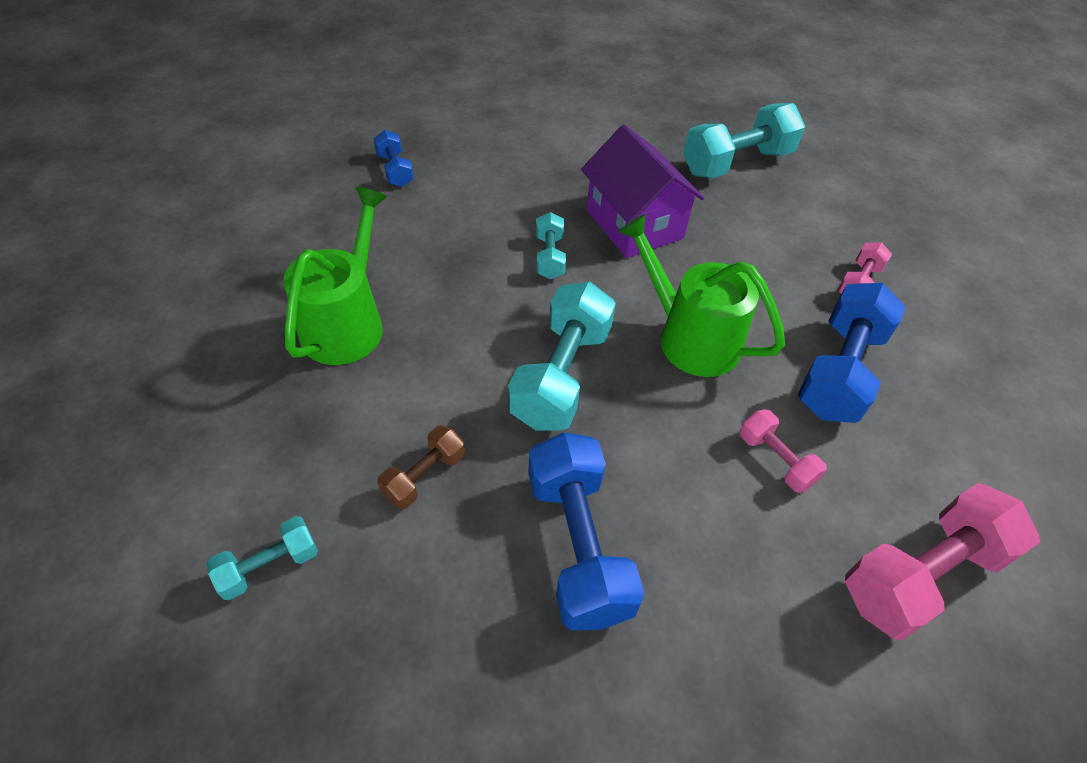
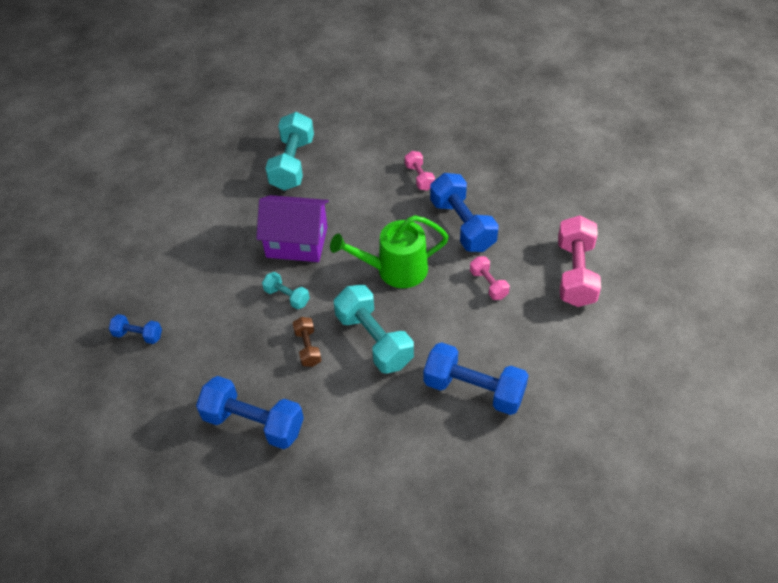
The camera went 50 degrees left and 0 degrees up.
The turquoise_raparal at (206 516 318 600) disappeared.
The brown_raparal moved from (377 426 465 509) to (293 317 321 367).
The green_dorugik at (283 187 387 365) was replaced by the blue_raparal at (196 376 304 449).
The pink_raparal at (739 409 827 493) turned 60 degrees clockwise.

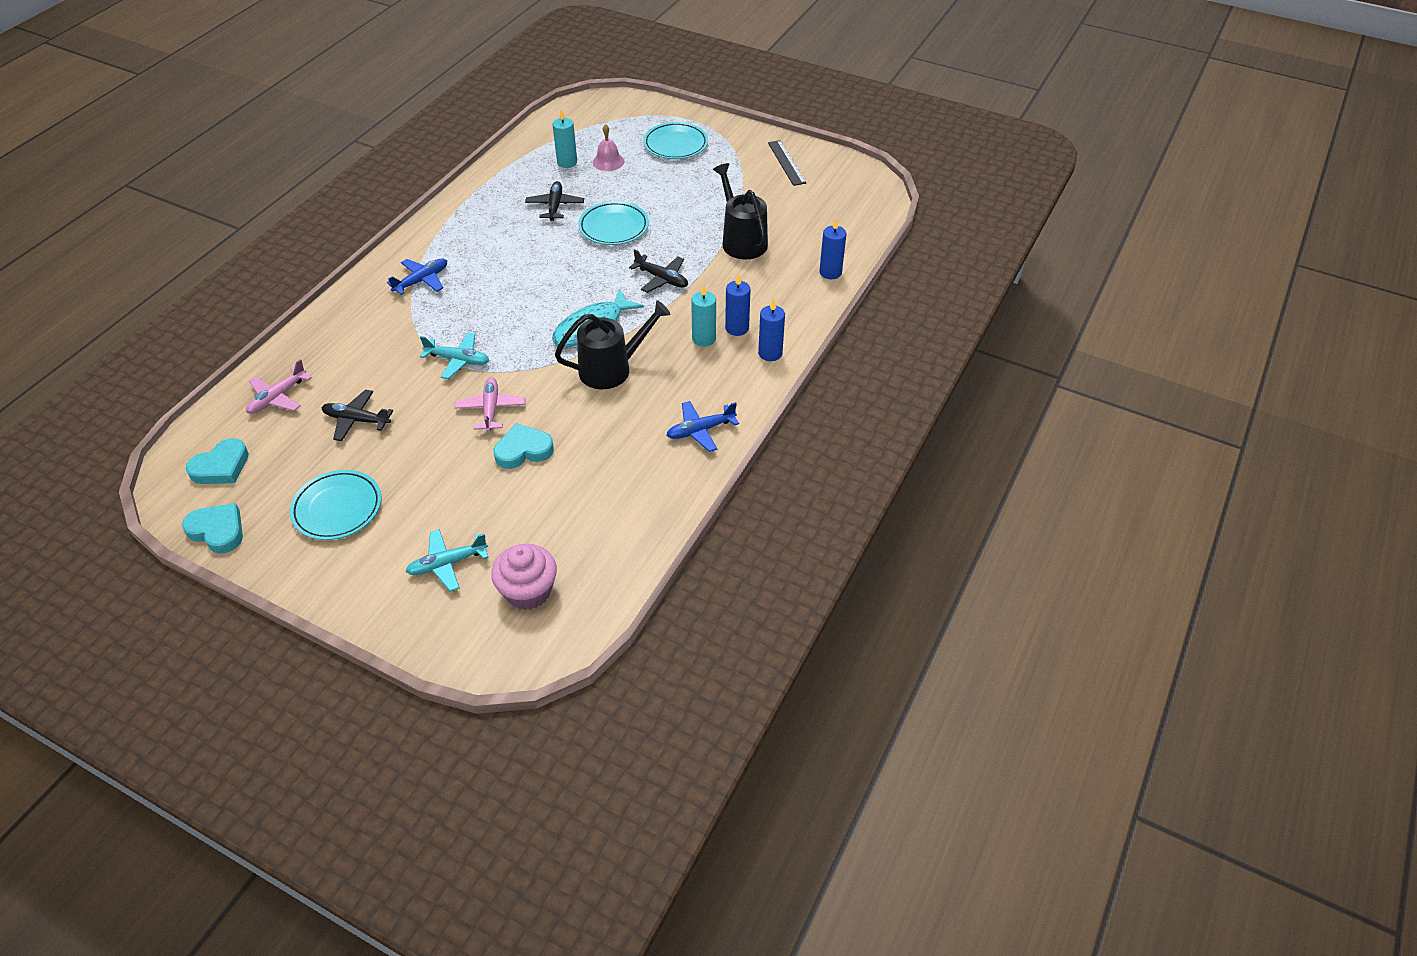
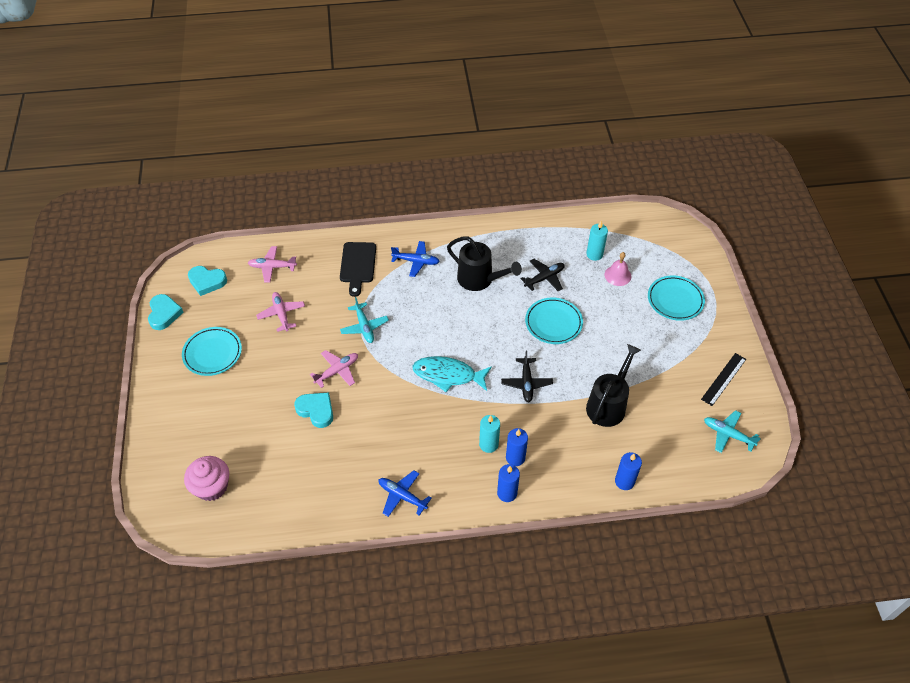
The camera went 55 degrees right and 5 degrees up.
The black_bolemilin at (340 242 376 297) appeared.
The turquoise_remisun moved from (405 529 489 592) to (704 410 761 453).
The black_dorugik moved from (555 300 671 389) to (447 236 522 291).
The black_remisun at (322 389 393 441) became the pink_remisun at (256 292 305 332).

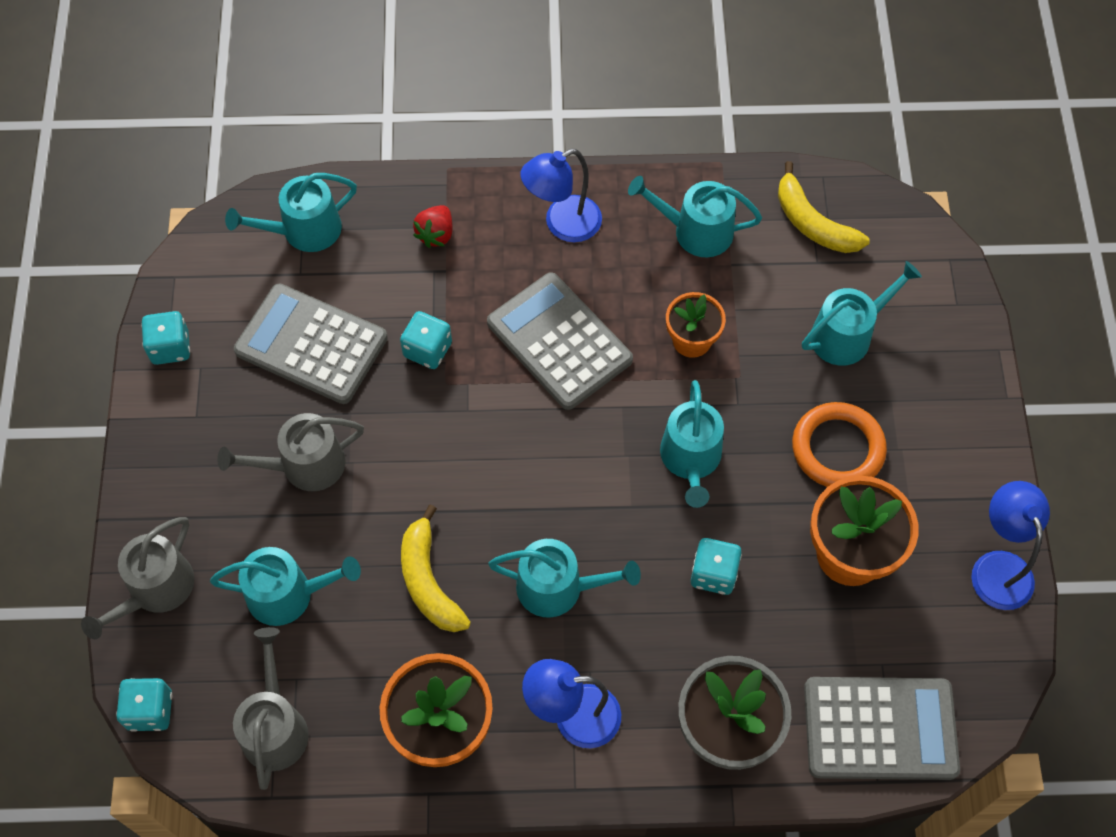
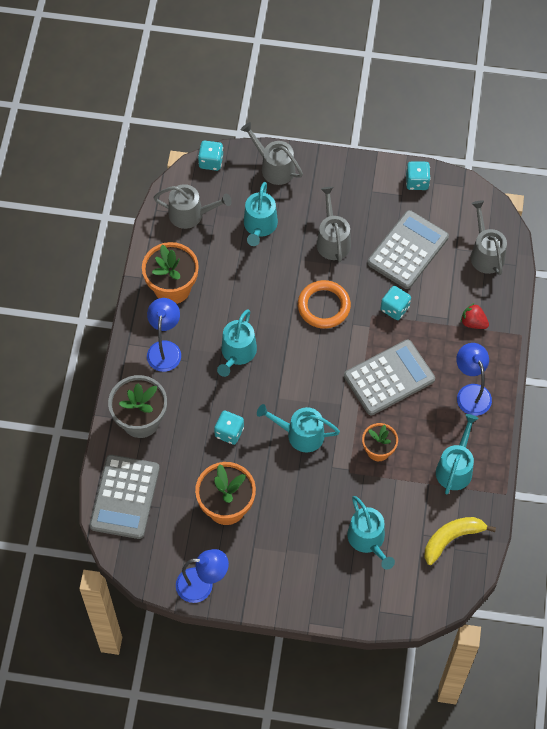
The camera went 100 degrees right and 0 degrees up.
The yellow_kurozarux at (401 504 471 632) disappeared.
The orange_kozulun moved from (792 402 887 487) to (298 280 351 329).
The turquoise_dorugik at (225 173 357 252) became the grey_dorugik at (471 200 507 275).

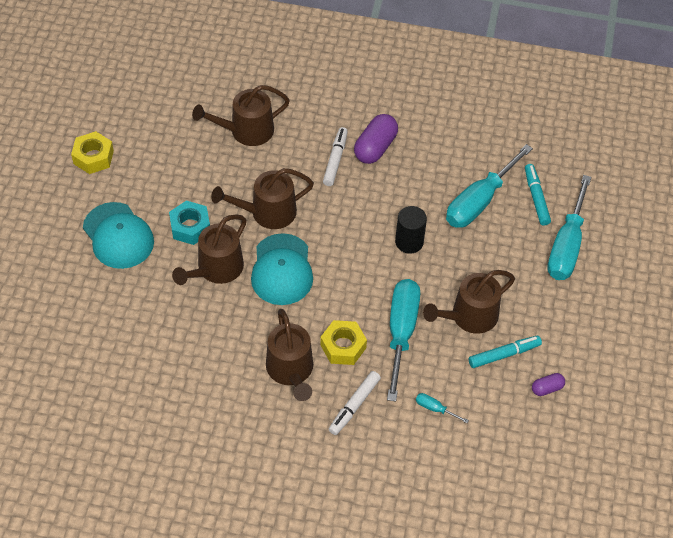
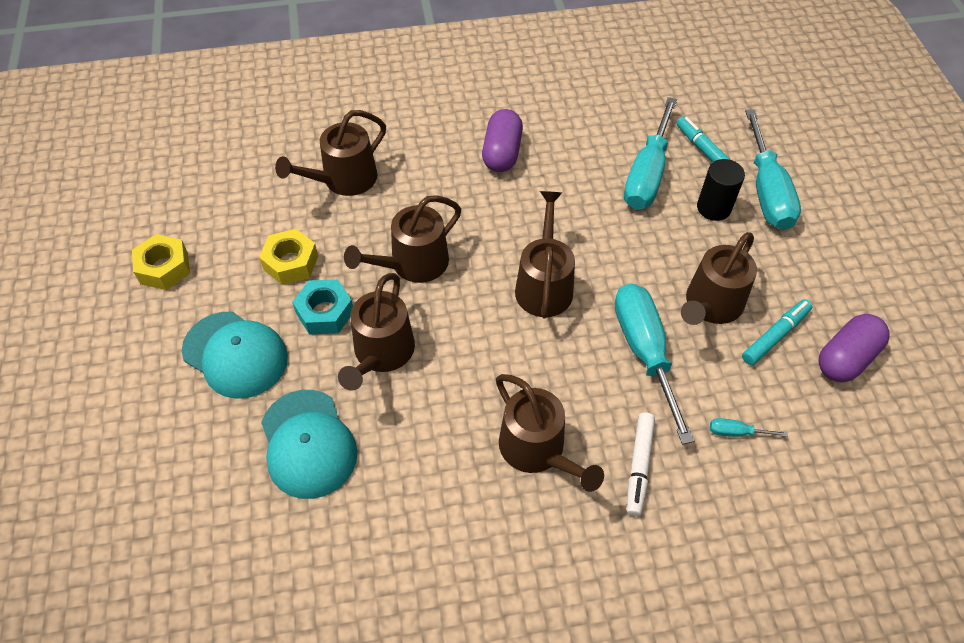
The camera went 20 degrees left and 0 degrees up.
The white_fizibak at (323 127 348 186) disappeared.
The brown_dorugik at (515 191 575 318) appeared.
The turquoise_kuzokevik moved from (251 233 313 305) to (261 390 357 499).
The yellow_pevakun moved from (320 320 367 365) to (259 229 318 285).
The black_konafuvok moved from (395 206 427 254) to (697 159 745 221).
The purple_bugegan at (532 373 565 396) changed to 1.89 times the size.

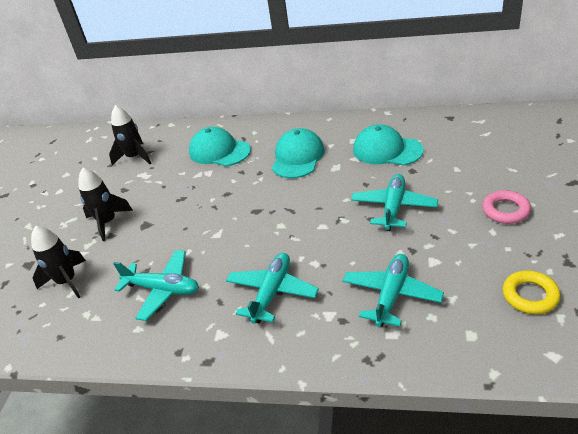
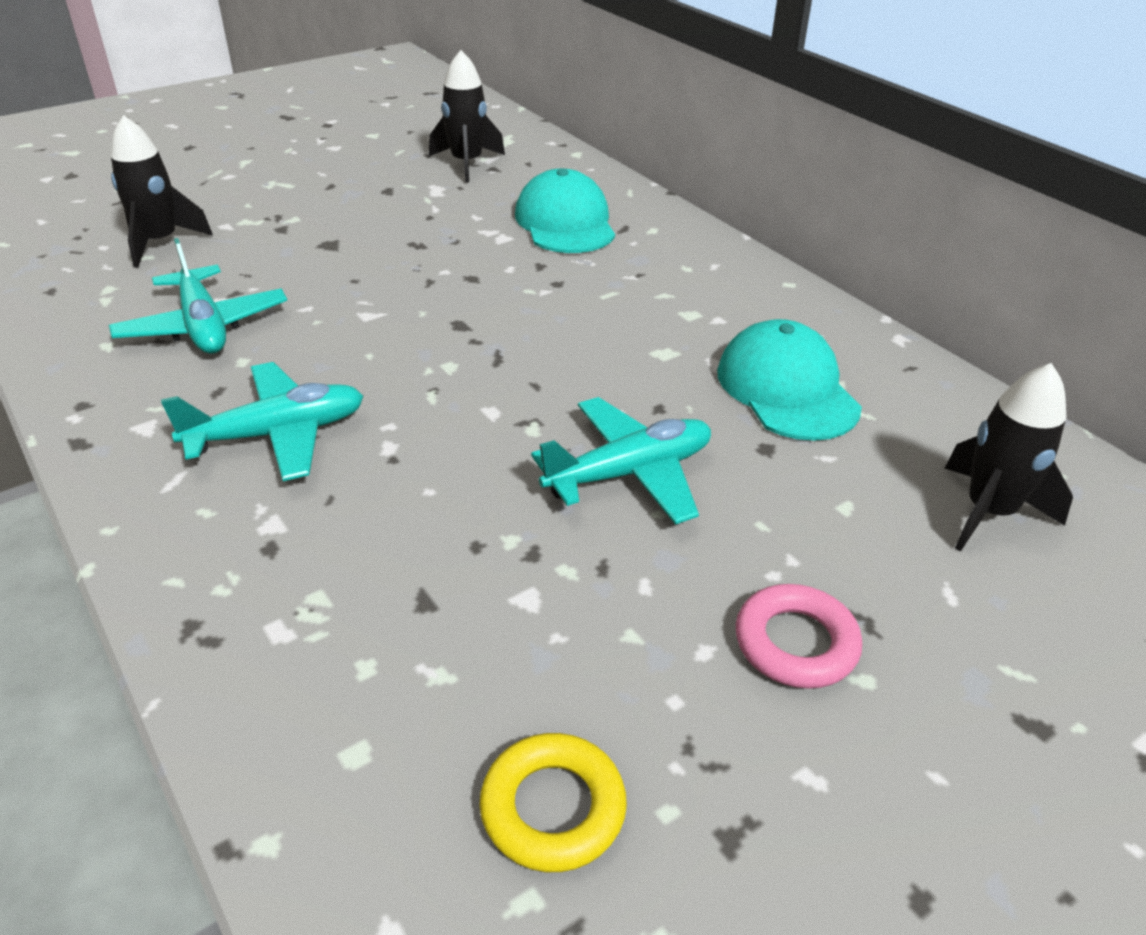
The camera went 40 degrees right and 0 degrees up.
The turquoise_kuzokevik at (272 128 325 178) disappeared.
The turquoise_remisun at (343 254 444 327) disappeared.
The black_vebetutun moved from (79 168 133 241) to (945 363 1073 551).

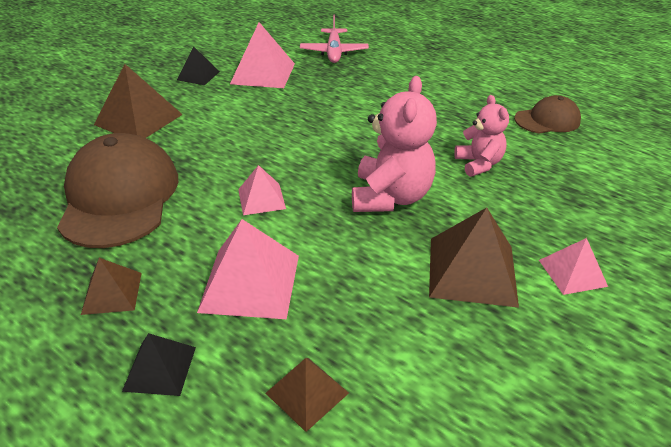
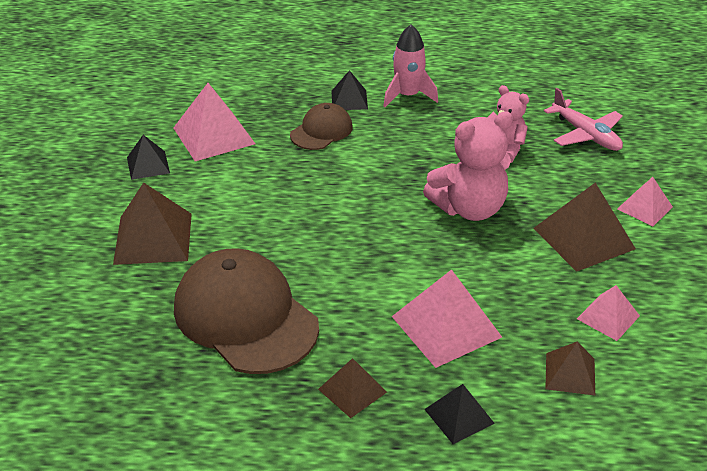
The camera went 35 degrees left and 0 degrees up.
The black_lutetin at (331 70 368 110) appeared.
The pink_vebetutun at (384 24 438 107) appeared.
The pink_lutetin moved from (238 165 286 215) to (577 285 640 341).
The pink_remisun moved from (300 14 369 63) to (544 88 623 151).
The brown_kuzokevik moved from (514 95 581 134) to (290 103 352 150).
The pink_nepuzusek at (352 76 437 212) turned 90 degrees clockwise.

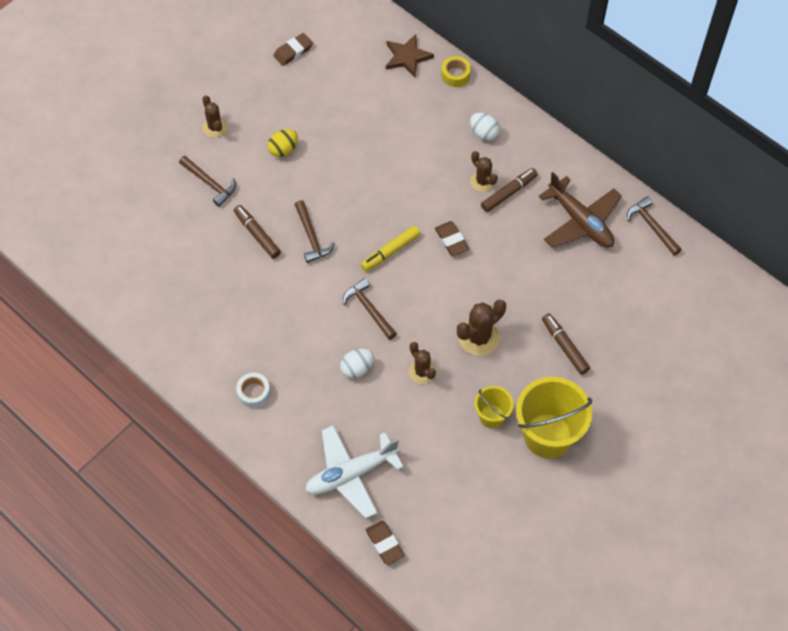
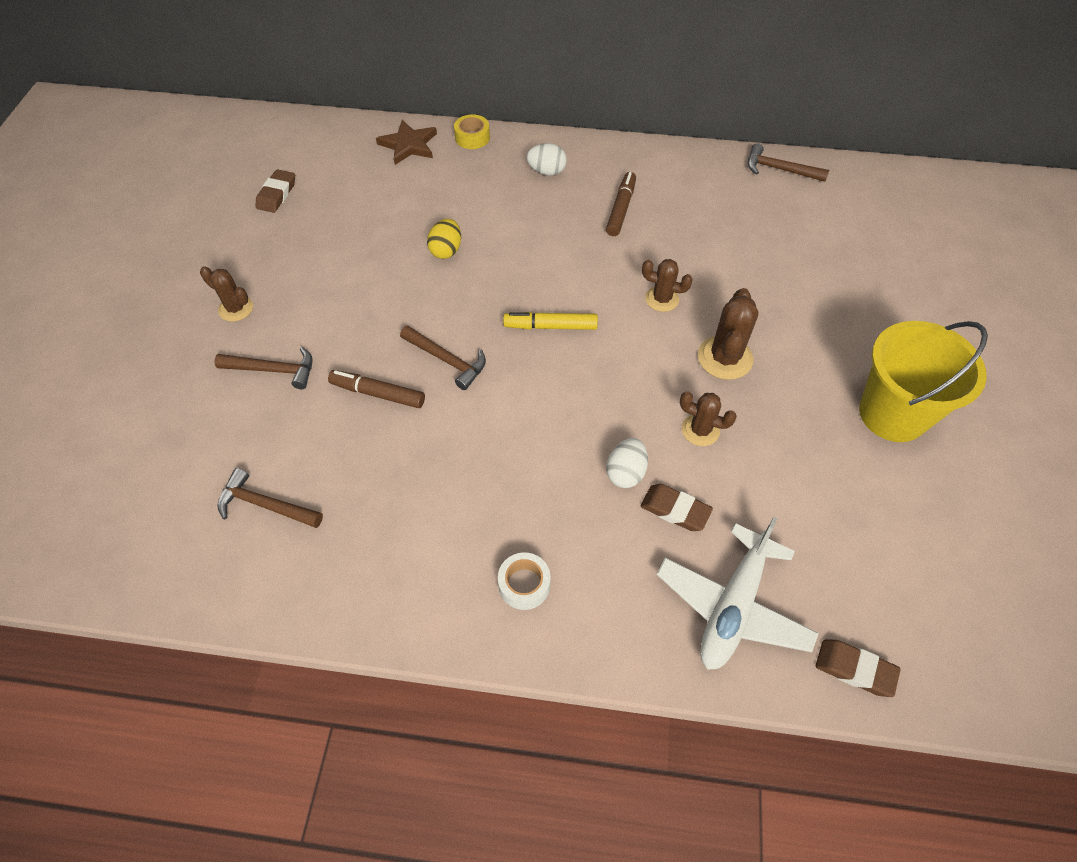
The camera went 35 degrees left and 5 degrees down.
The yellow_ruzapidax at (475 386 514 428) disappeared.
The brown_remisun at (539 172 622 248) disappeared.
The brown_fizibak at (542 313 590 375) disappeared.
The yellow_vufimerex moved from (268 129 298 157) to (427 219 461 259).
The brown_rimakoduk moved from (343 278 397 340) to (217 468 323 528).
The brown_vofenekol moved from (435 221 469 256) to (641 484 713 531).
The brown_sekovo moved from (470 151 498 192) to (642 259 693 312).
The yellow_fizibak at (361 226 420 271) turned 75 degrees clockwise.

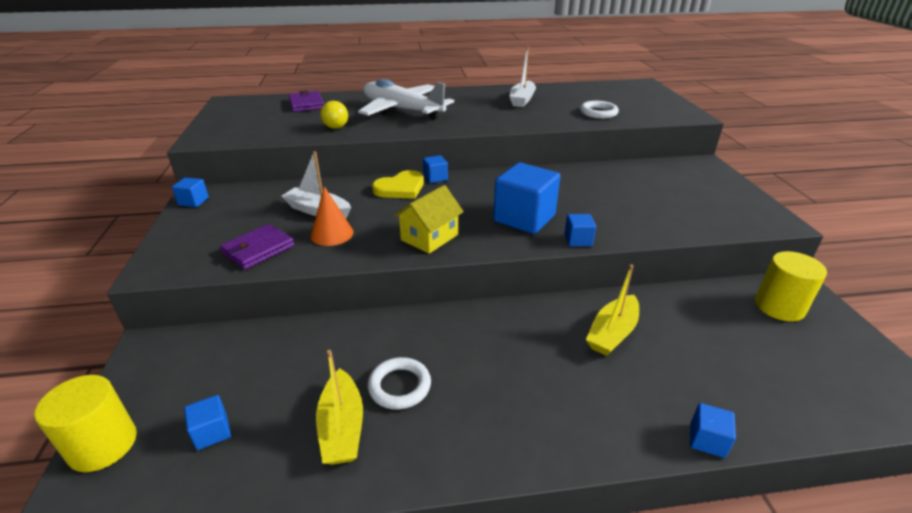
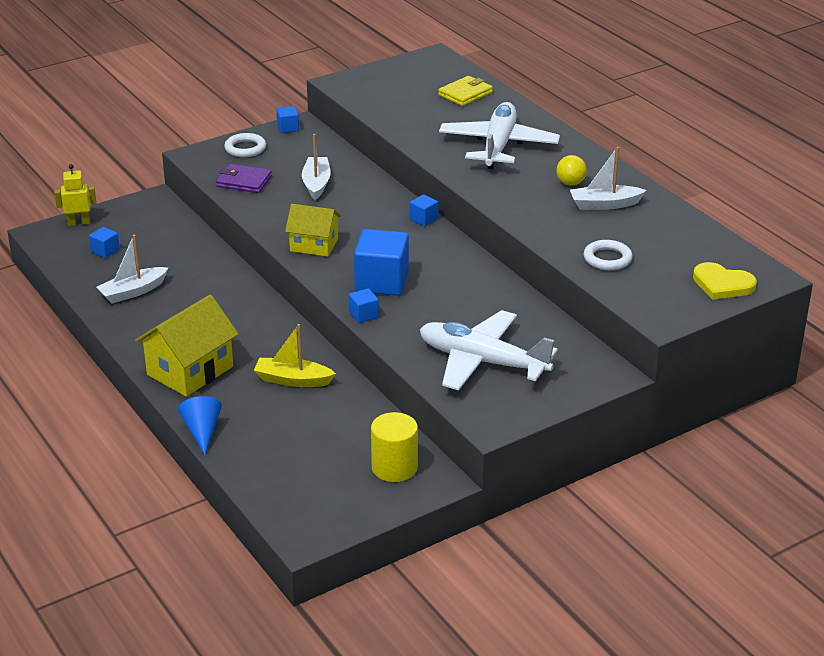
The camera went 65 degrees right and 0 degrees up.
The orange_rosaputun at (311 186 353 246) disappeared.
The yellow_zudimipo at (135 295 239 397) appeared.
The white_remisun at (420 310 558 391) appeared.
The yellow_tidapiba moved from (320 101 348 129) to (556 155 587 185).
The white_kozulun moved from (367 357 431 410) to (224 133 266 157).
The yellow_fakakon moved from (372 170 424 199) to (693 262 757 300).
The yellow_konafuvok at (34 375 137 472) was replaced by the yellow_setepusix at (54 164 96 226).
The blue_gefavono at (690 403 736 458) was replaced by the blue_rosaputun at (178 396 222 455).
The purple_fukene at (289 90 324 112) became the yellow_fukene at (438 76 493 106).
The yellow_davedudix at (316 350 363 465) became the white_davedudix at (96 235 169 304).

